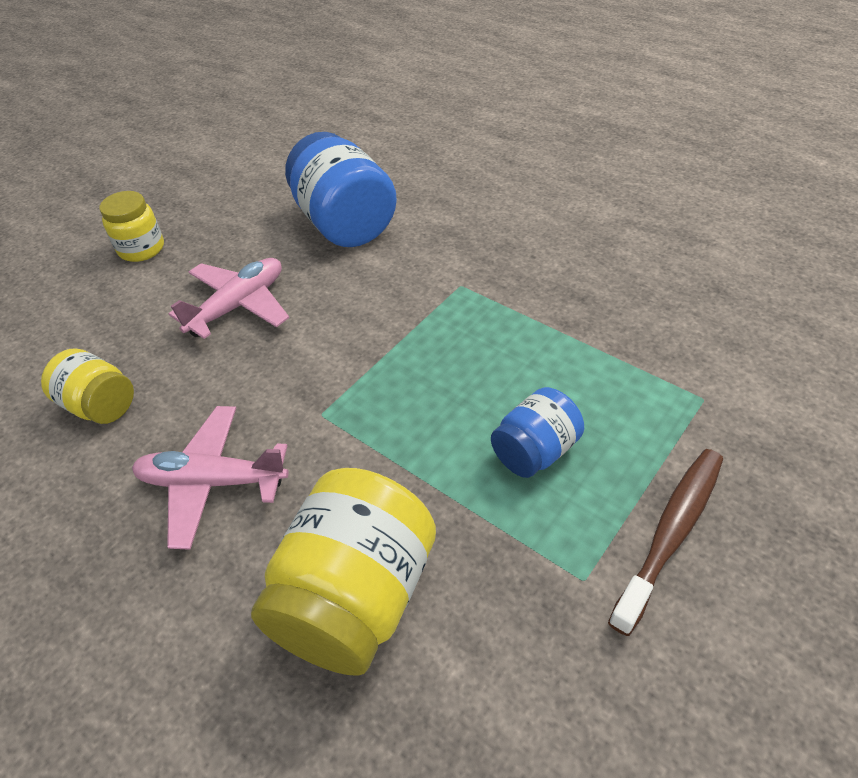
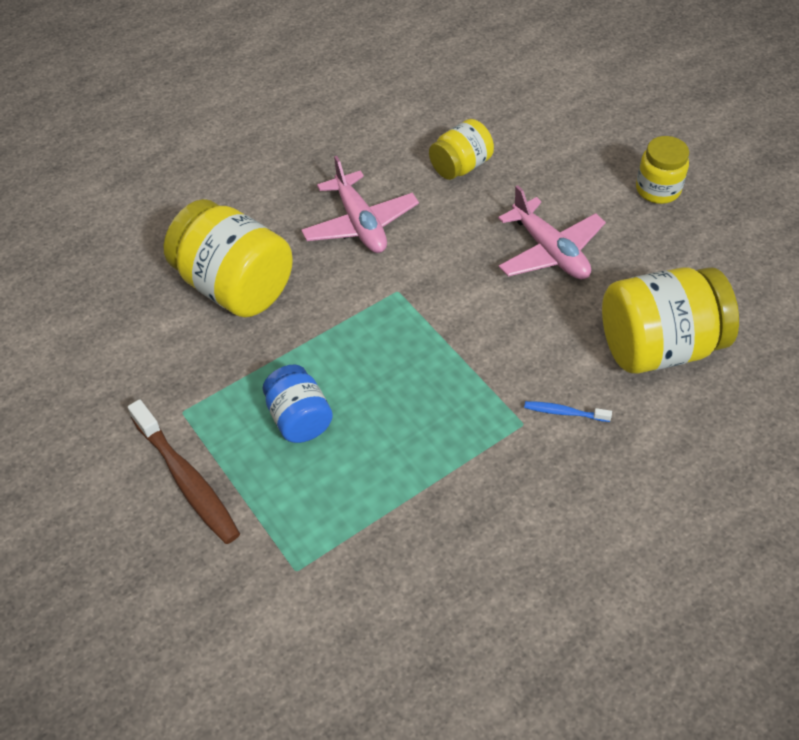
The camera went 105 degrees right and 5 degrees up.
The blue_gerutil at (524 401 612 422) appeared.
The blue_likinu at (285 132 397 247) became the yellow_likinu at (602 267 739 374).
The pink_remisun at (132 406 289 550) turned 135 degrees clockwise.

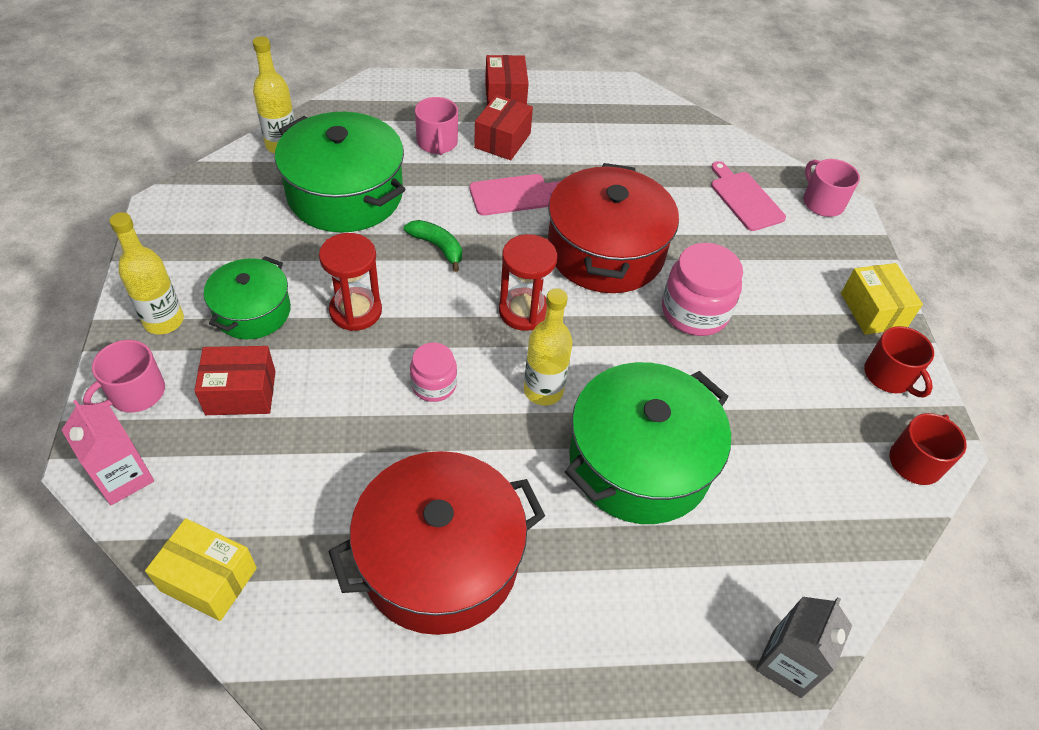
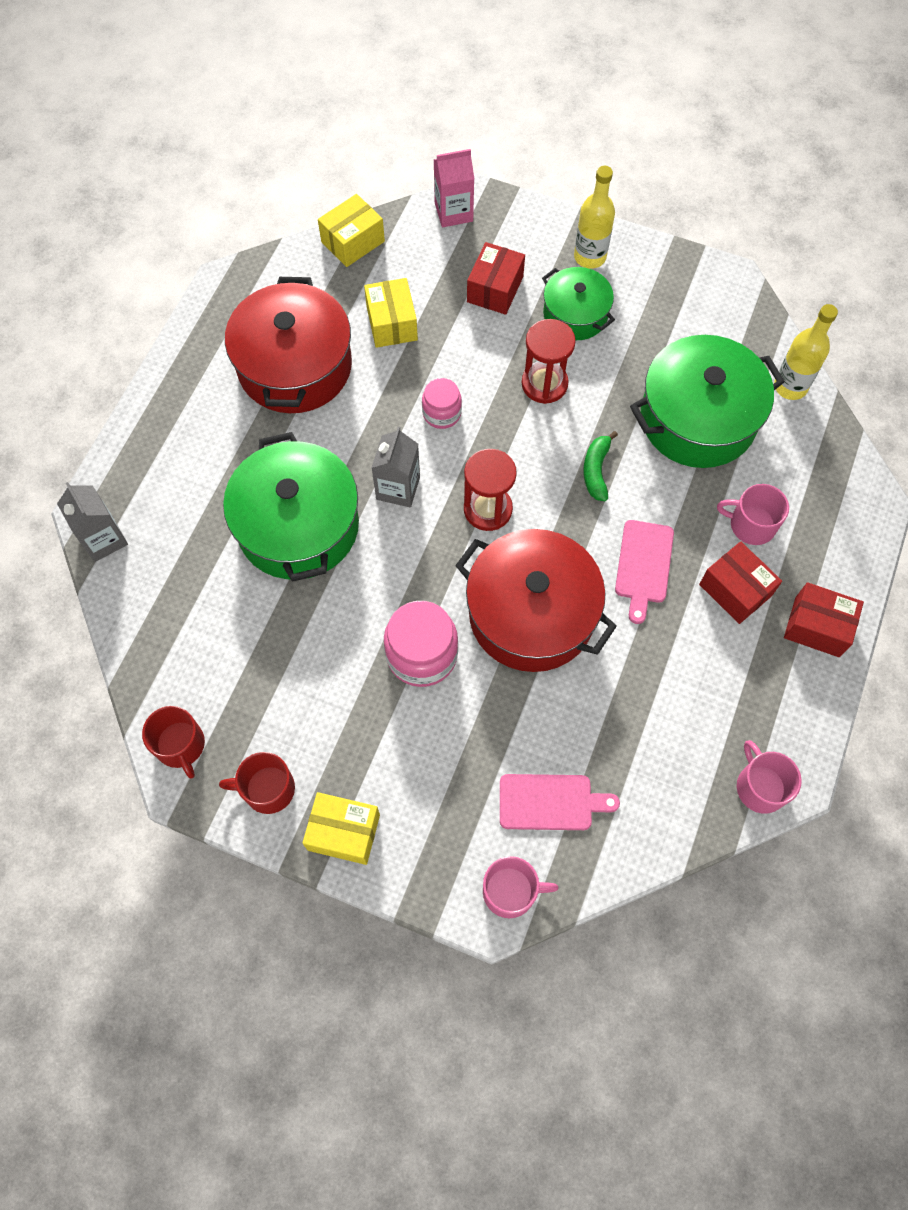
The camera went 120 degrees right and 15 degrees up.
The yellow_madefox at (364 278 418 348) appeared.
The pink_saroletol moved from (83 340 165 413) to (737 740 802 814).
The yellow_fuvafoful at (524 289 572 406) was replaced by the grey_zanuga at (371 427 420 507).
The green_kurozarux at (404 220 462 272) turned 120 degrees clockwise.

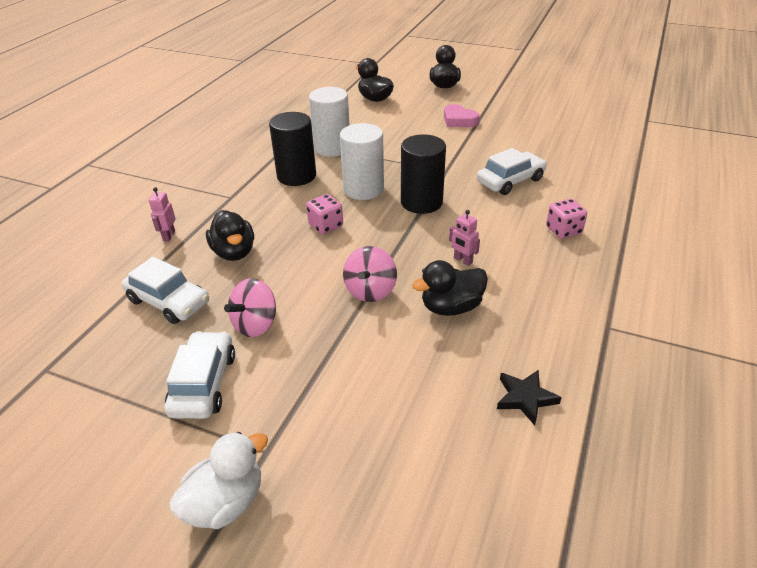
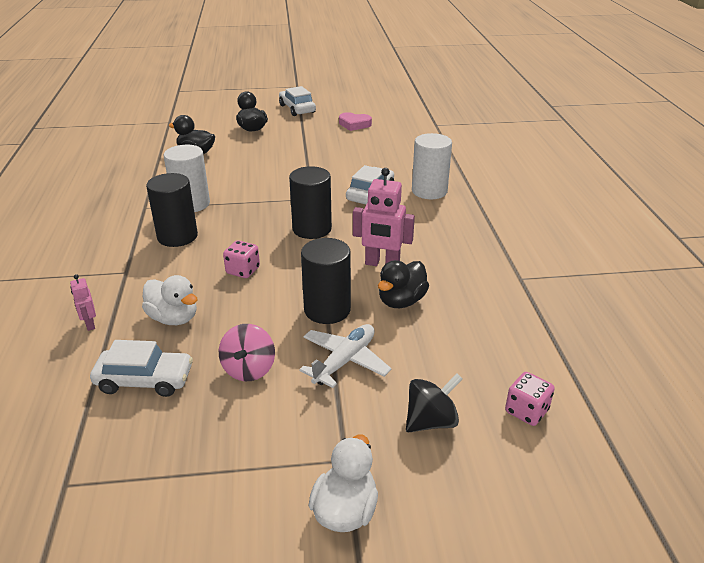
The camera went 30 degrees left and 5 degrees down.
The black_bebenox at (497 370 562 425) disappeared.
The white_remisun at (300 324 392 388) appeared.
The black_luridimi at (406 373 463 432) appeared.
The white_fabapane moved from (165 331 235 419) to (279 86 316 116).
The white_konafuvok moved from (340 123 384 200) to (412 133 452 199).
The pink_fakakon moved from (444 104 479 127) to (339 112 372 131).
The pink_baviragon moved from (546 199 587 239) to (505 372 555 426).
The pink_luridimi at (343 246 397 302) was replaced by the black_konafuvok at (301 238 351 324).
The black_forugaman at (206 210 254 261) became the white_forugaman at (142 275 197 325).
The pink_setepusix at (449 210 480 266) changed to 1.96 times the size.

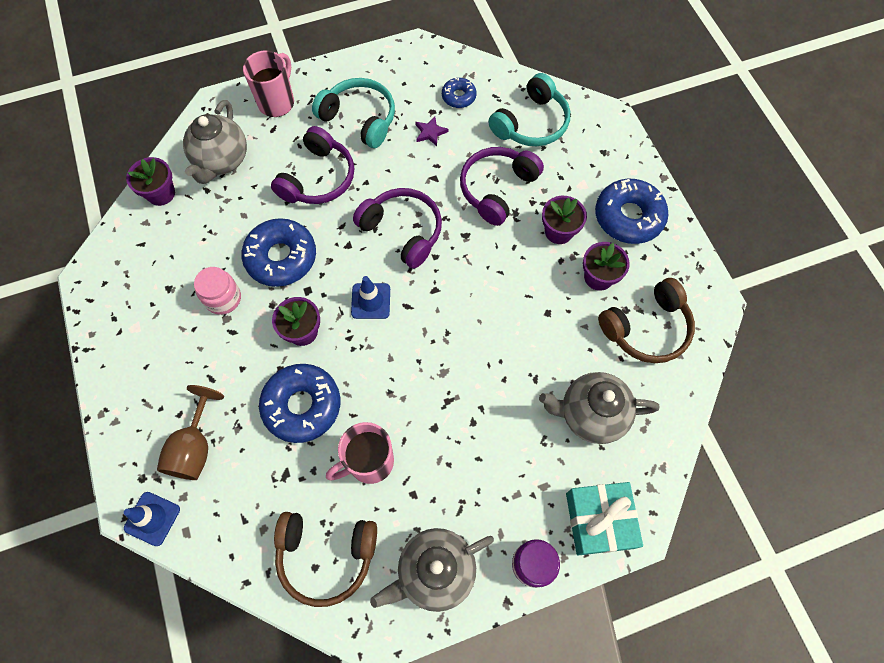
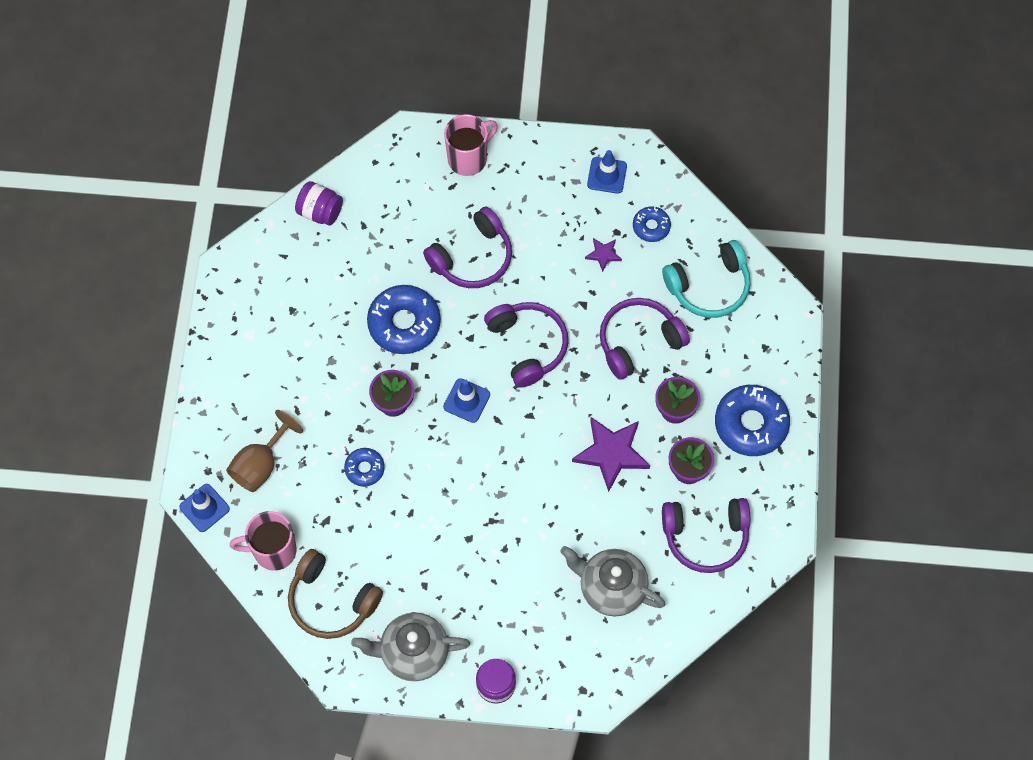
The camera went 25 degrees right and 0 degrees up.
The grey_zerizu at (183 100 247 184) disappeared.
The pink_likinu at (194 267 241 315) disappeared.
The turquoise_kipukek at (312 78 395 148) disappeared.
The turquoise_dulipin at (566 482 643 556) disappeared.
The purple_bebenox at (572 417 650 492) appeared.
The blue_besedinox at (587 150 627 194) appeared.
The pink_saroletol moved from (326 422 394 484) to (230 511 297 571).
The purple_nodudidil at (126 157 175 206) was replaced by the purple_likinu at (295 181 343 225).
The brown_kipukek at (598 278 695 363) became the purple_kipukek at (662 498 750 573).
The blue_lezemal at (259 364 340 443) changed to 0.53 times the size.

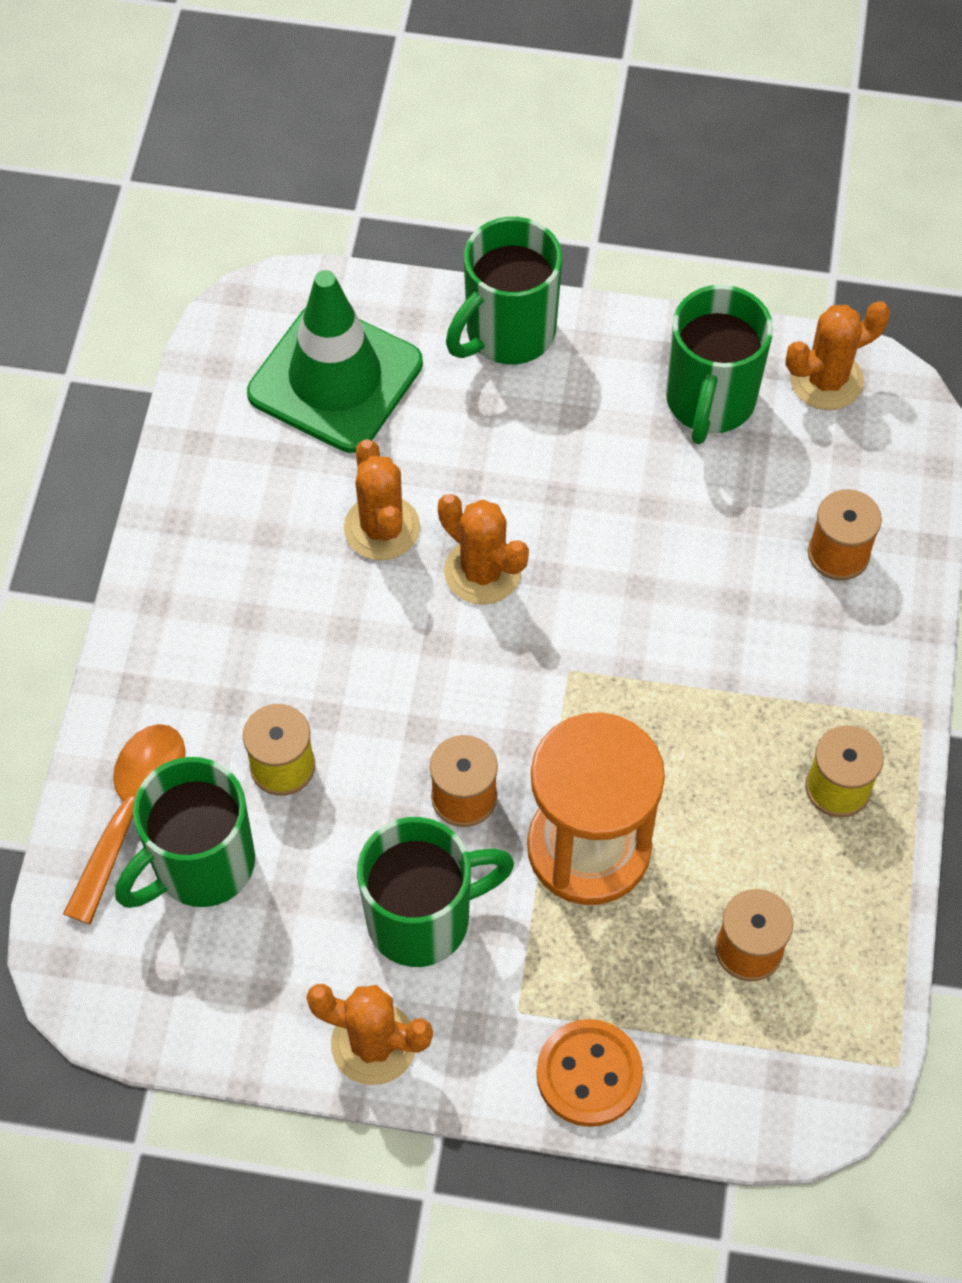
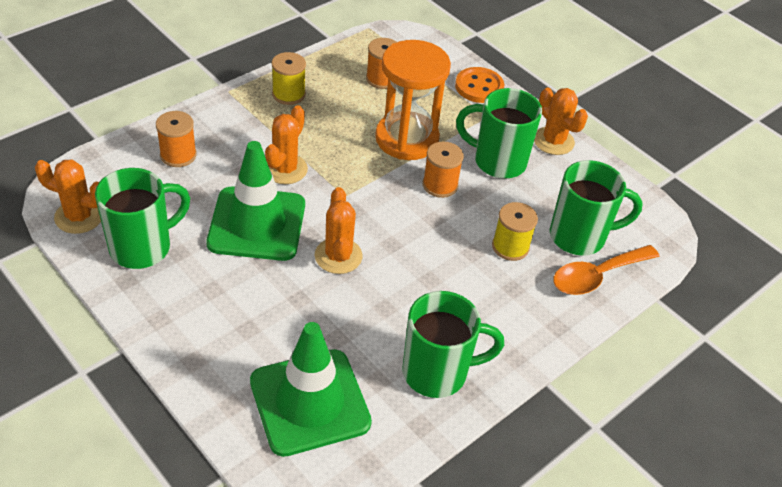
The camera went 145 degrees left and 15 degrees down.
The green_besedinox at (207 141 305 261) appeared.
The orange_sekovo moved from (344 439 420 560) to (265 105 308 184).
The green_saroletol moved from (446 217 562 364) to (403 291 504 398).

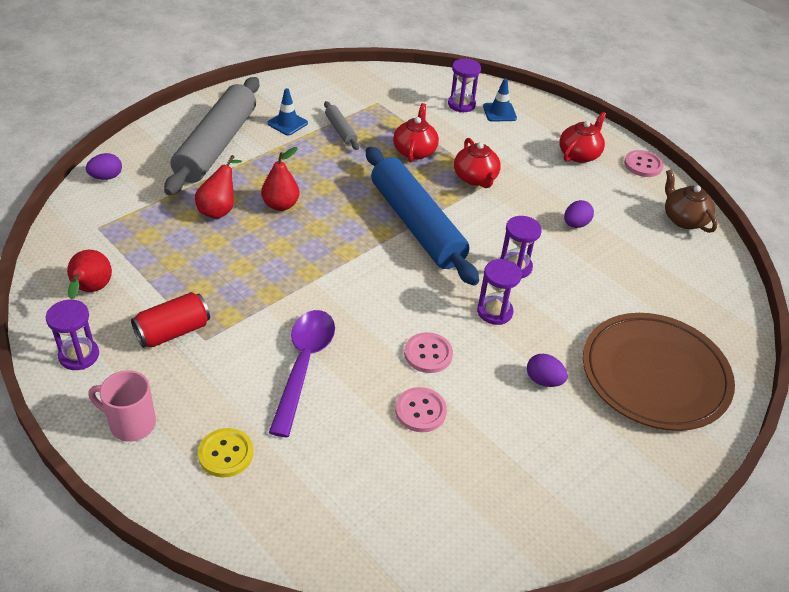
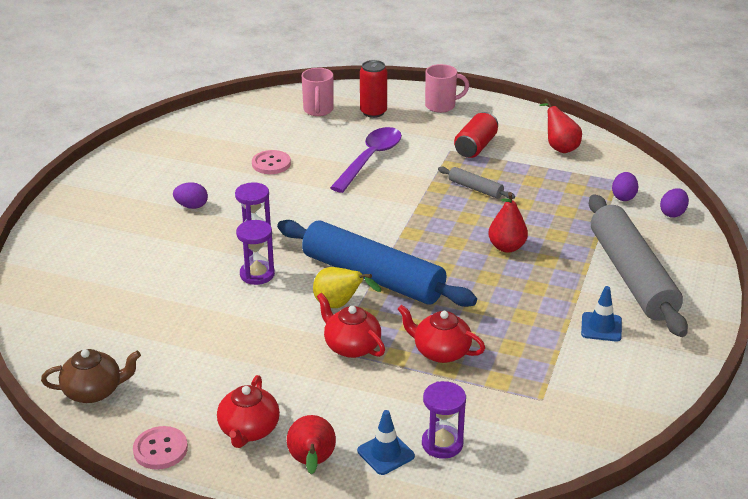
The camera went 155 degrees right and 10 degrees down.
The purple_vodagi at (46 300 99 370) disappeared.
The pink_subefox at (404 332 453 373) disappeared.
The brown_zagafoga at (583 313 735 431) disappeared.
The pink_saroletol at (302 68 334 116) appeared.
The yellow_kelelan at (313 267 381 308) appeared.
The red_kelelan moved from (195 155 242 219) to (287 415 336 474).
The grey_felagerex moved from (324 101 359 150) to (438 167 515 199).
The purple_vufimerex moved from (564 200 594 228) to (612 172 639 201).
The yellow_subefox at (198 428 253 477) was replaced by the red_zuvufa at (360 60 387 118).
The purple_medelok at (269 310 335 437) turned 135 degrees counterclockwise.
The red_zerizu at (393 103 439 162) turned 135 degrees clockwise.
The brown_zerizu at (665 169 717 233) turned 45 degrees counterclockwise.

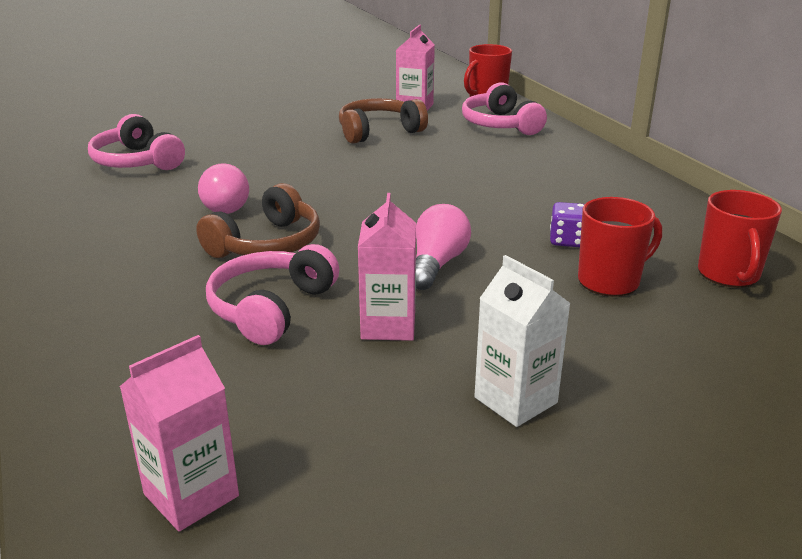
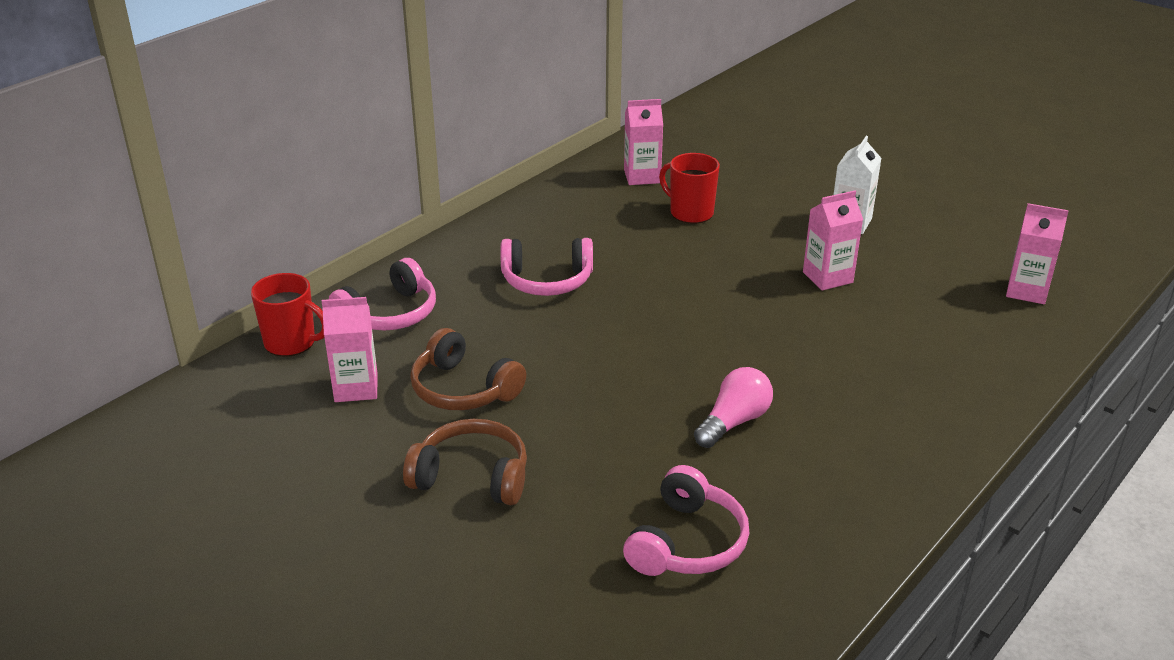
The camera went 115 degrees left and 5 degrees up.
The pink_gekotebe at (416 204 471 290) disappeared.
The purple_baviragon at (550 202 585 247) disappeared.
The brown_kipukek moved from (196 183 320 258) to (403 419 527 505).
The pink_kipukek moved from (206 244 339 345) to (500 238 593 296).
The red_saroletol at (698 190 782 288) was replaced by the pink_zanuga at (624 99 663 185).

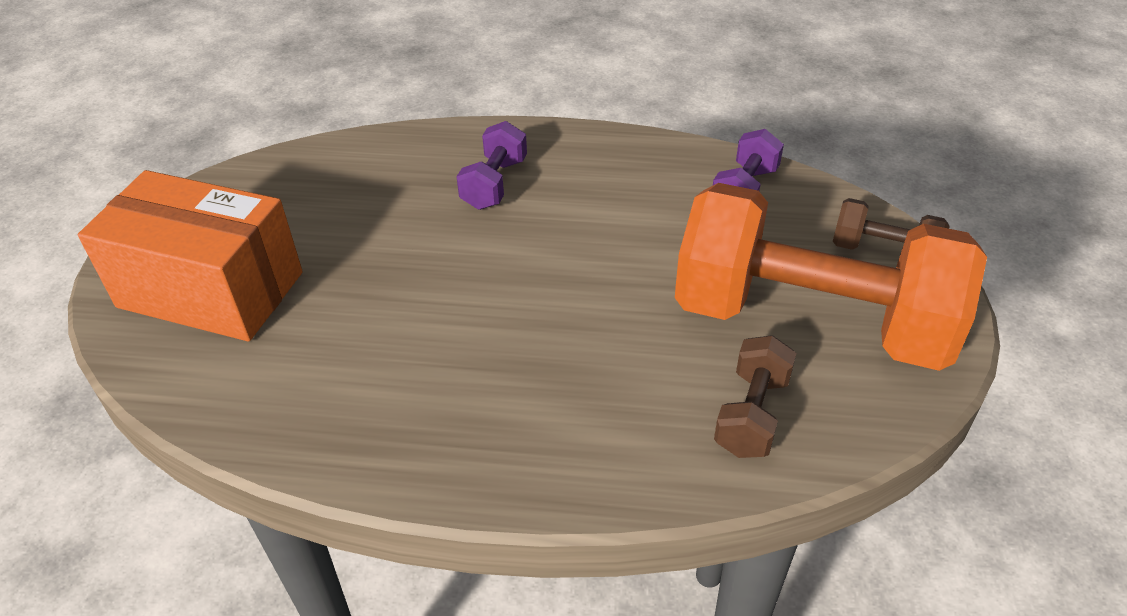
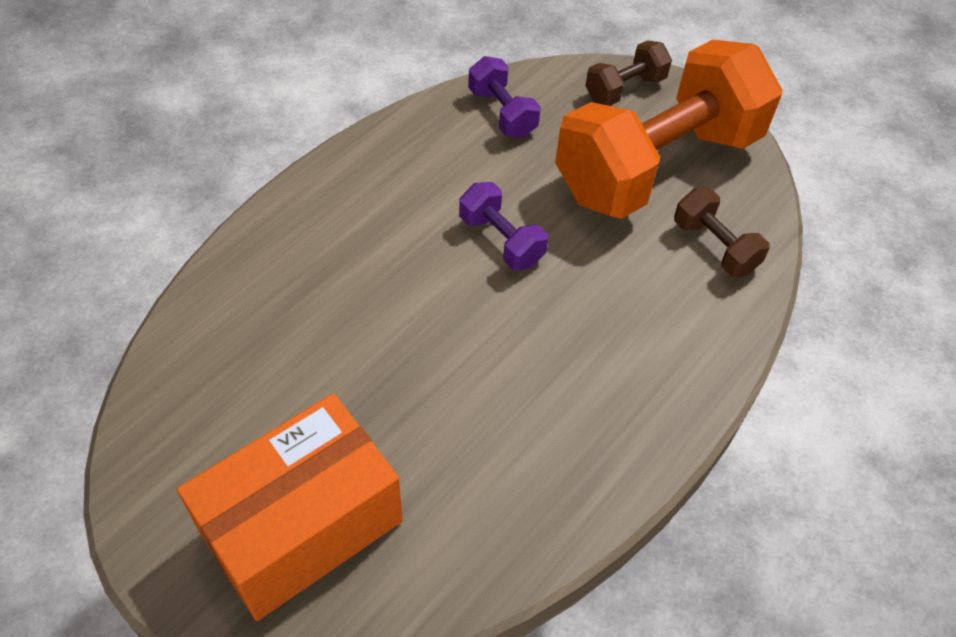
The camera went 60 degrees left and 10 degrees up.
The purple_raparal moved from (456 121 527 210) to (459 182 548 270).

